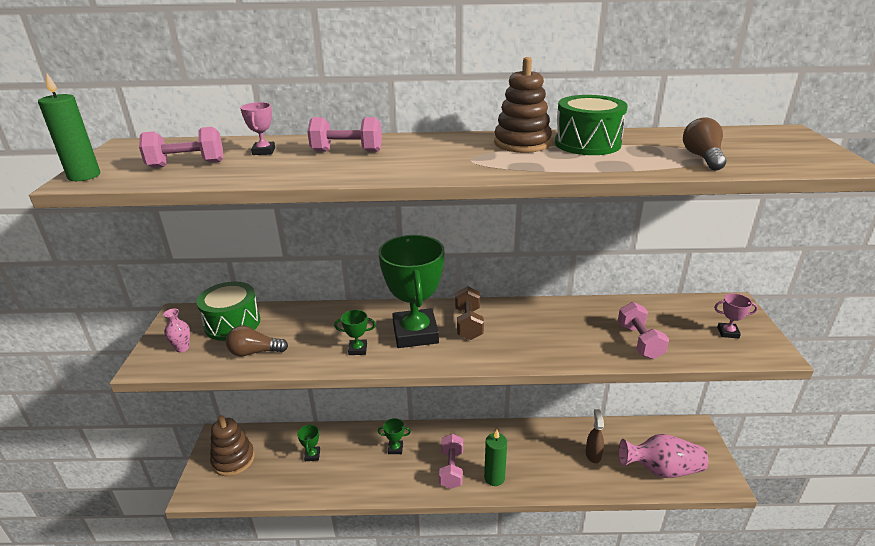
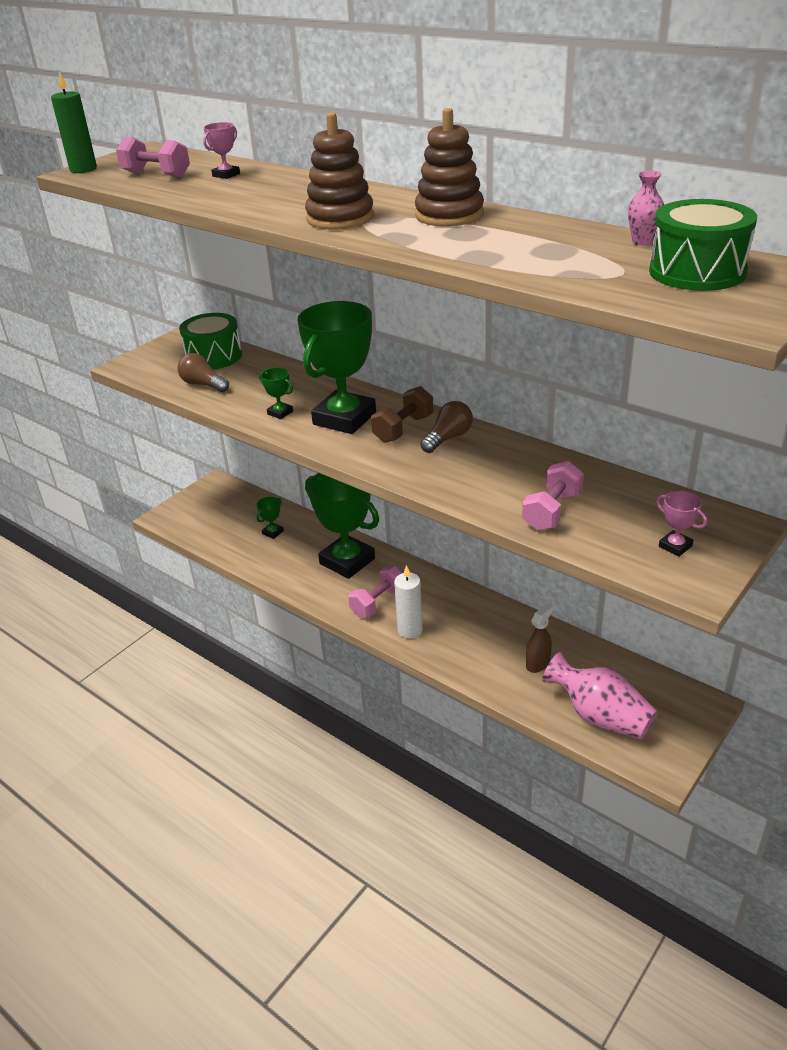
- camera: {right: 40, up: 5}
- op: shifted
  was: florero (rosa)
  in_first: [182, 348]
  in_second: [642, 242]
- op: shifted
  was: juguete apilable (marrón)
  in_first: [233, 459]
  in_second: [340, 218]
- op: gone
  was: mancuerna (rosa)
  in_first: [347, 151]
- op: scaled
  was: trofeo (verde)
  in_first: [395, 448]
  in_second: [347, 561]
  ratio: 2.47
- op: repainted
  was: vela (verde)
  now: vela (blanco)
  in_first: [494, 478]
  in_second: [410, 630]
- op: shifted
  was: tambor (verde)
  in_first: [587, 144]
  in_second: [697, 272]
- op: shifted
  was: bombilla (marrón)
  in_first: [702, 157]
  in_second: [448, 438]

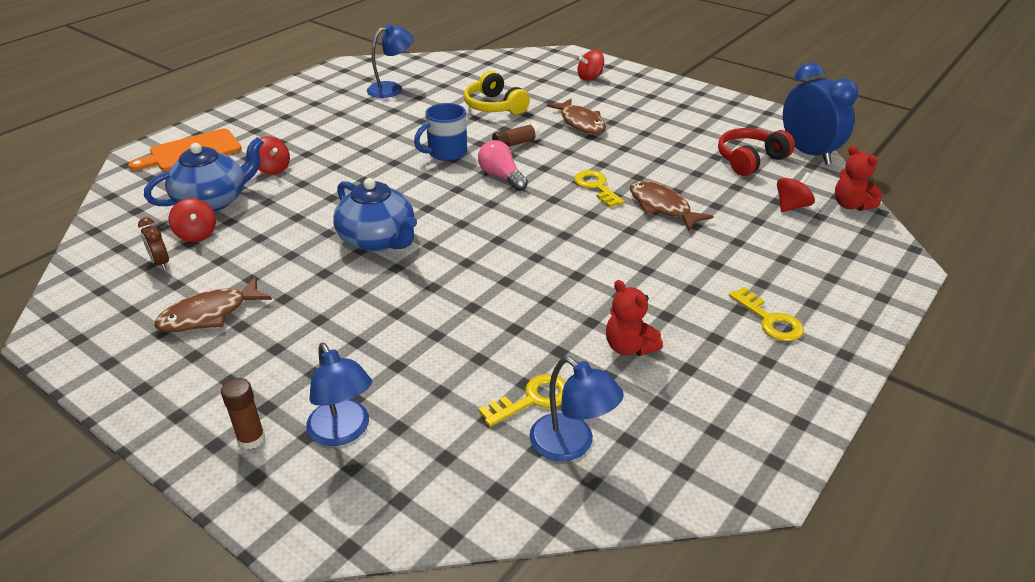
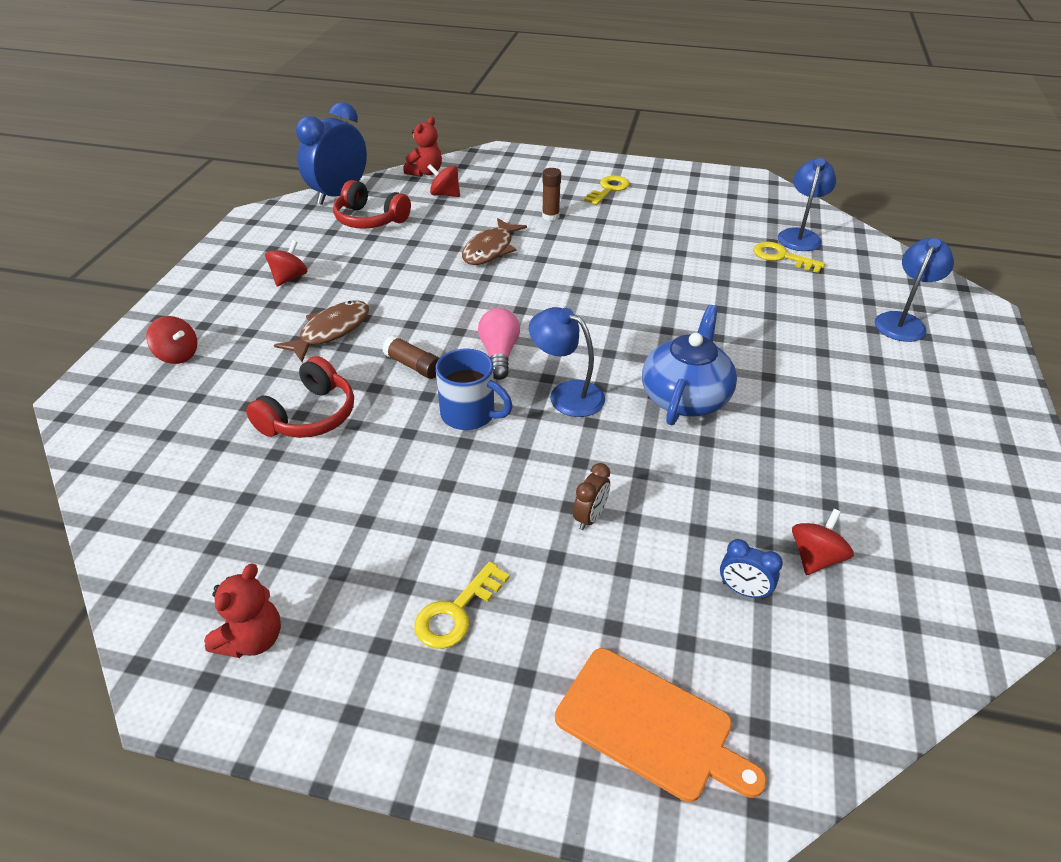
- camera: {right: -115, up: 5}
- op: shifted
  was: despertador (marrón)
  in_first: [160, 263]
  in_second: [590, 517]
- op: swapped
  was: tetera (azul)
  now: despertador (azul)
  in_first: [213, 201]
  in_second: [743, 590]
- op: gone
  was: pez (marrón)
  in_first: [209, 314]
- op: shifted
  was: barra de pegamento (marrón)
  in_first: [251, 439]
  in_second: [550, 216]
- op: shifted
  was: peonza (rojo)
  in_first: [273, 169]
  in_second: [289, 278]
- op: shifted
  was: lámpara (azul)
  in_first: [392, 88]
  in_second: [566, 394]
- op: repainted
  was: auriculares (amarillo)
  now: auriculares (rojo)
  in_first: [494, 106]
  in_second: [309, 416]
- op: rotated
  was: bombilla (rosa)
  in_first: [501, 177]
  in_second: [499, 354]
  clockwise: 150
- op: shifted
  was: llave (amarillo)
  in_first: [596, 187]
  in_second: [456, 612]
- op: shifted
  was: osito (rojo)
  in_first: [629, 347]
  in_second: [252, 639]

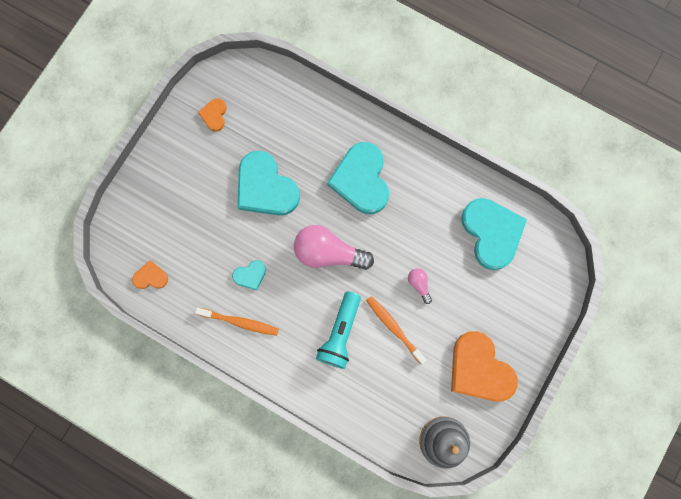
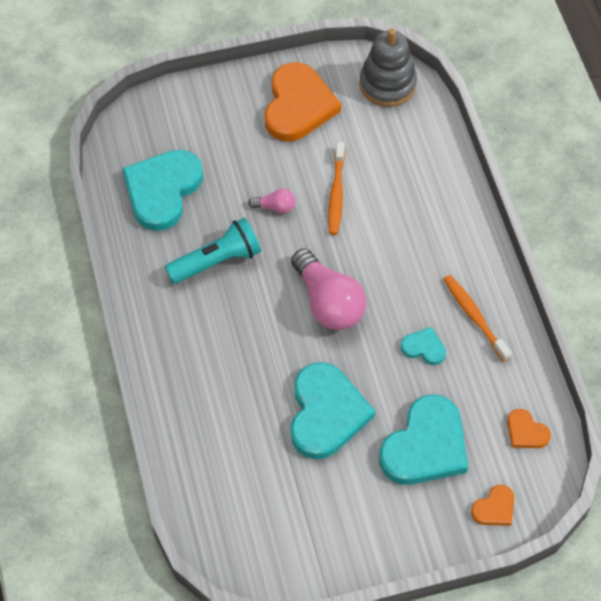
- camera: {right: -135, up: -20}
- op: shifted
  was: corazón (naranja)
  in_first: [214, 115]
  in_second: [494, 508]
- op: shifted
  was: lámpara de mano (turquesa)
  in_first: [340, 333]
  in_second: [217, 261]
- op: shifted
  was: corazón (turquesa)
  in_first: [361, 180]
  in_second: [425, 446]
- op: rotated
  was: bombilla (rosa)
  in_first: [419, 284]
  in_second: [275, 207]
  clockwise: -105

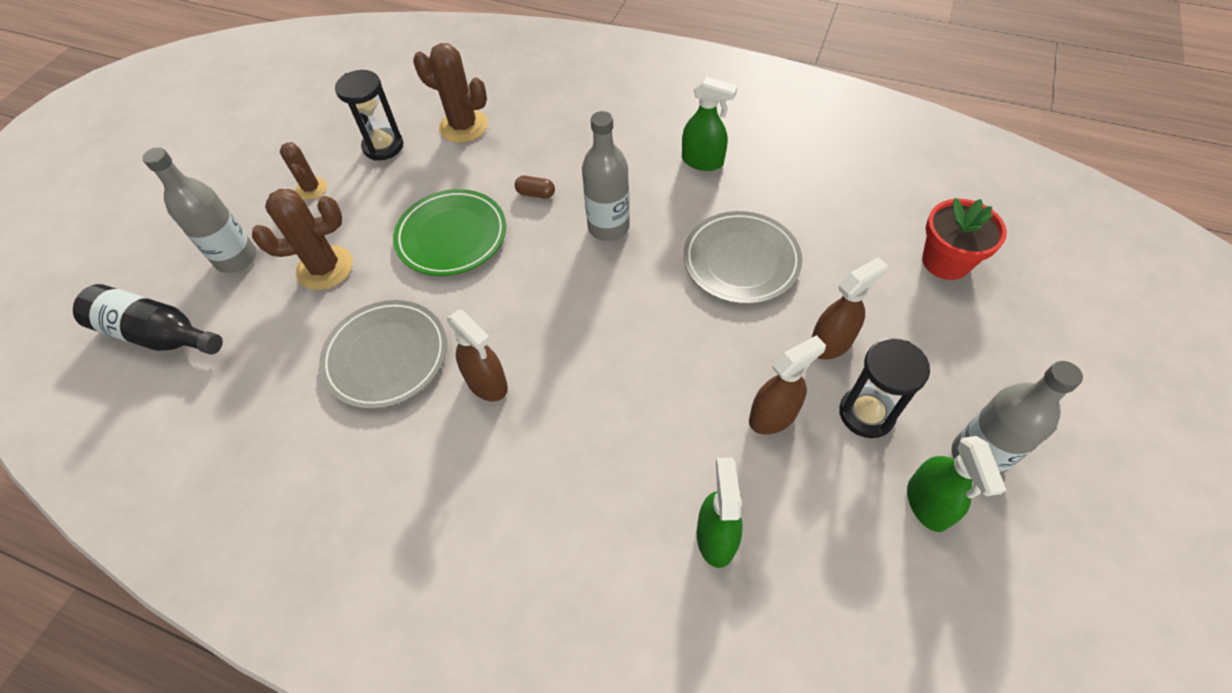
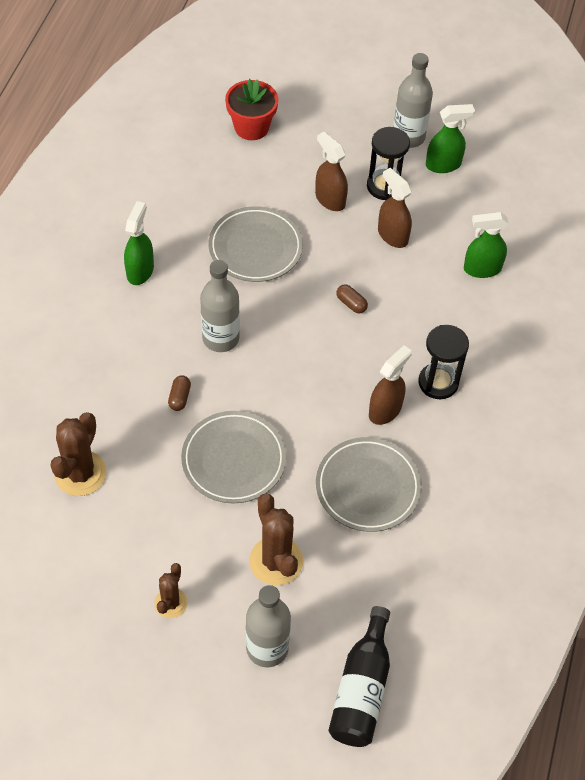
- camera: {right: -100, up: 0}
- op: rotated
  was: cactus (marrón)
  in_first: [311, 189]
  in_second: [170, 603]
  clockwise: -45
- op: shifted
  was: reloj de arena (negro)
  in_first: [383, 146]
  in_second: [438, 382]
- op: repainted
  was: plato (verde)
  now: plato (gris)
  in_first: [452, 236]
  in_second: [234, 460]
- op: new
  now: cápsula (marrón)
  in_second: [351, 304]

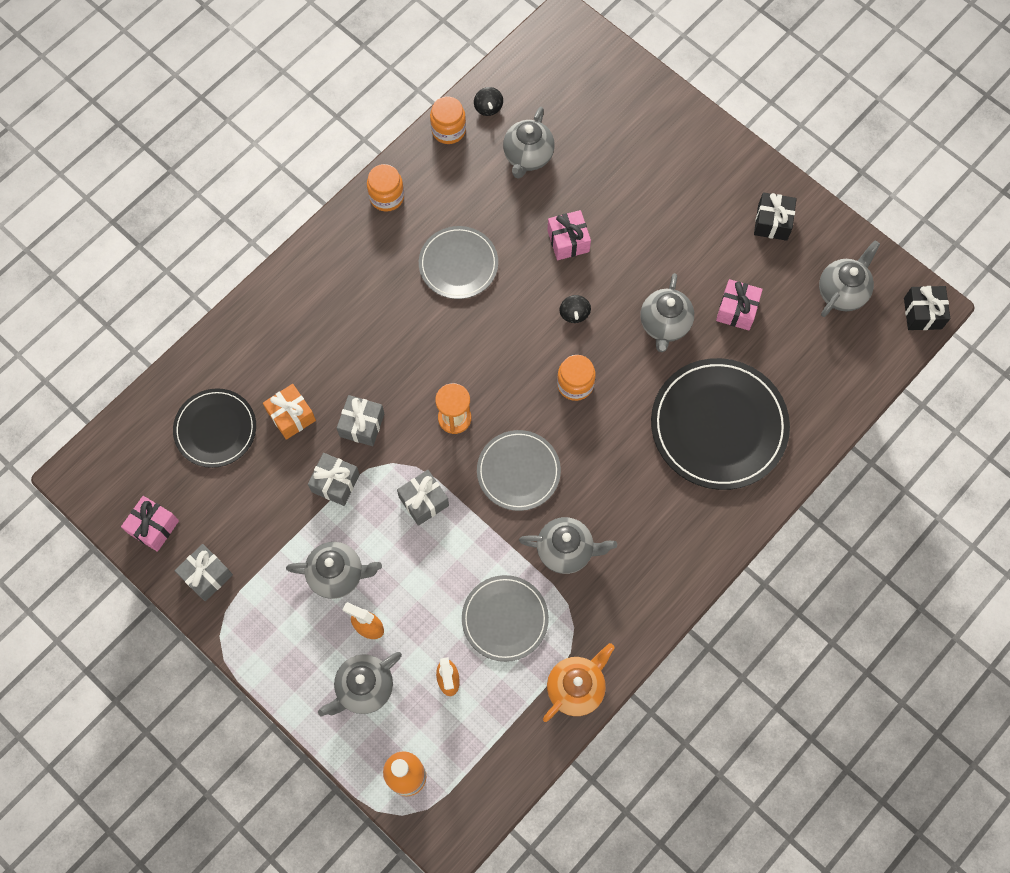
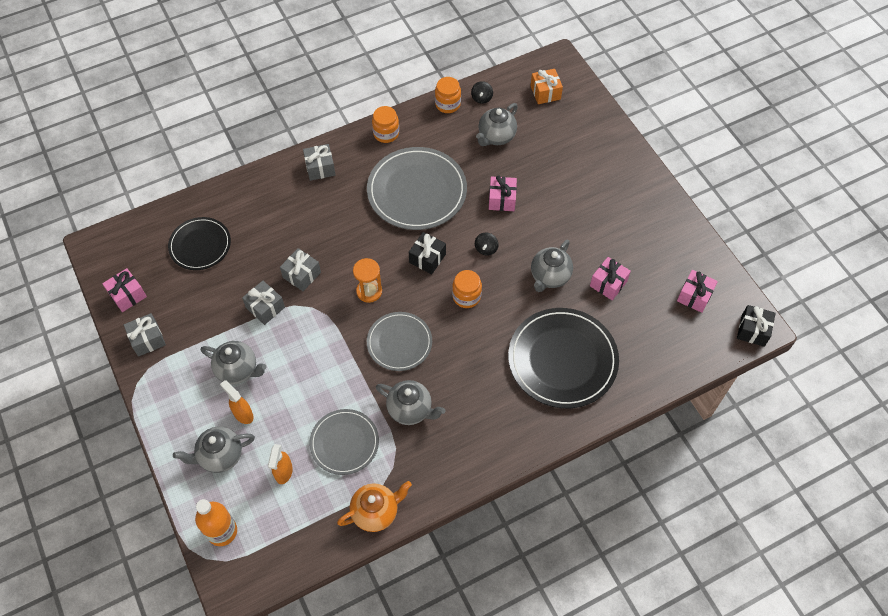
- camera: {right: 20, up: -10}
- op: shifted
  was: regalo (naranja)
  in_first: [291, 416]
  in_second: [545, 92]
- op: shifted
  was: regalo (gris)
  in_first: [424, 501]
  in_second: [320, 168]
- op: scaled
  was: plato (gris)
  in_first: [458, 264]
  in_second: [417, 191]
  ratio: 1.66
- op: shifted
  was: regalo (negro)
  in_first: [772, 222]
  in_second: [427, 258]
- op: swapped
  was: tetera (gris)
  now: regalo (rosa)
  in_first: [842, 292]
  in_second: [694, 296]

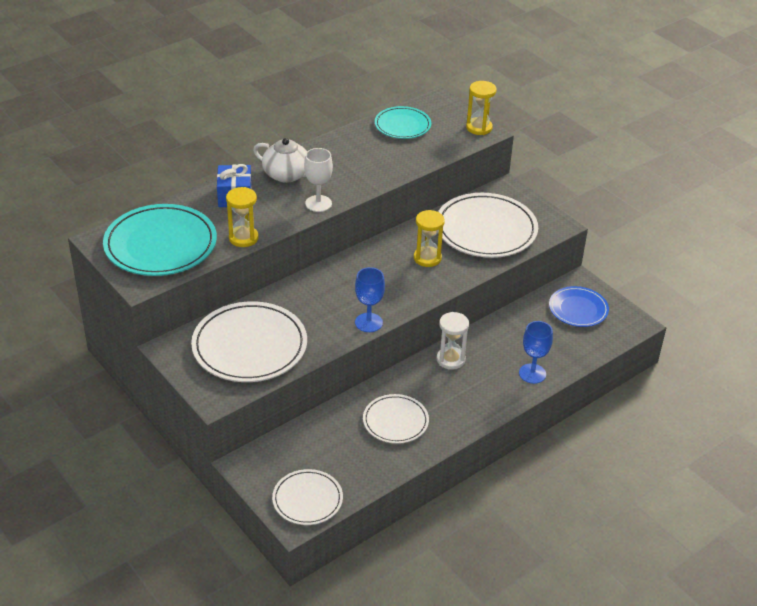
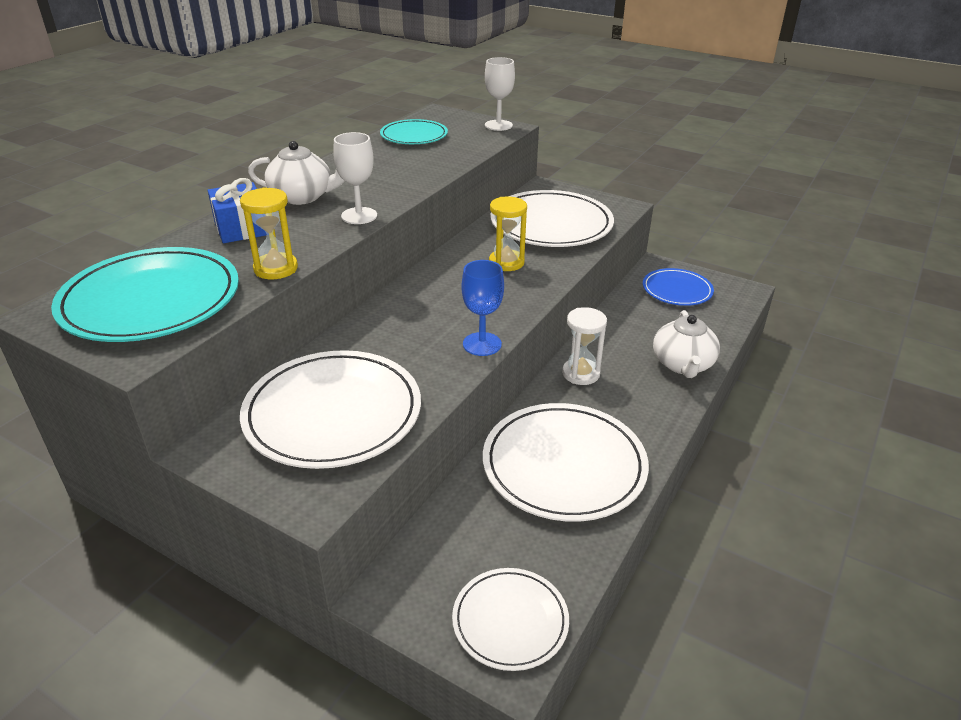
- camera: {right: -20, up: -5}
- op: scaled
  was: plato (blanco)
  in_first: [395, 421]
  in_second: [564, 465]
  ratio: 1.74
- op: swapped
  was: reloj de arena (amarillo)
  now: copa (blanco)
  in_first: [479, 128]
  in_second: [498, 125]
- op: swapped
  was: copa (azul)
  now: tetera (blanco)
  in_first: [532, 373]
  in_second: [682, 364]

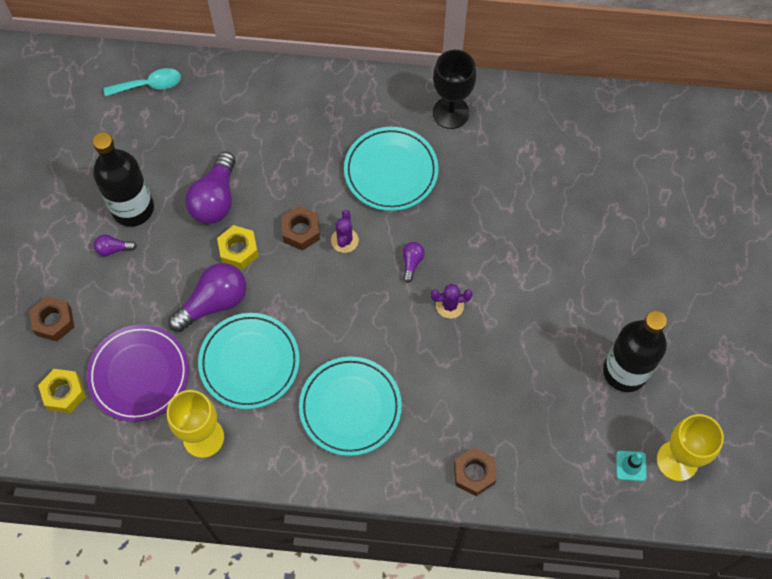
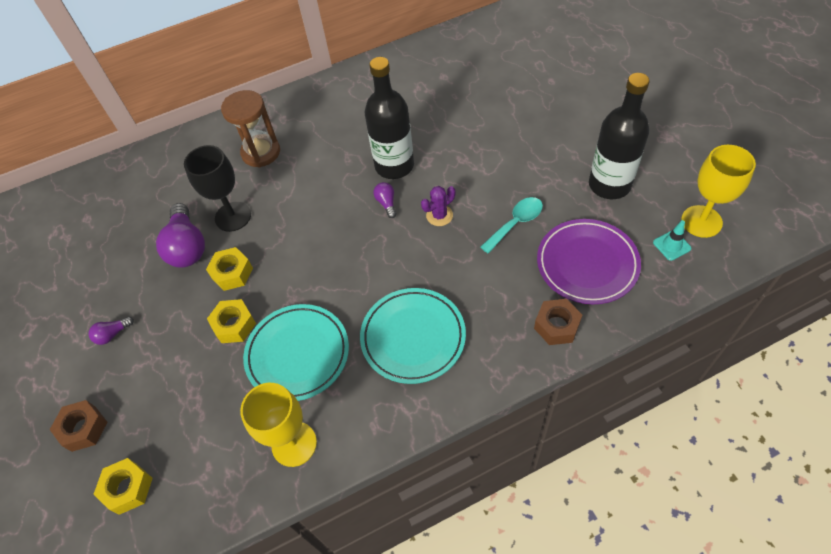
- camera: {right: -25, up: -10}
- op: shifted
  was: plato (morado)
  in_first: [139, 374]
  in_second: [587, 264]
- op: shifted
  was: botella (negro)
  in_first: [133, 208]
  in_second: [394, 166]
- op: shifted
  was: cuchara (turquesa)
  in_first: [149, 85]
  in_second: [516, 223]
- op: swapped
  was: bombilla (morado)
  now: tuerca (amarillo)
  in_first: [214, 303]
  in_second: [234, 325]
- op: gone
  was: tuerca (marrón)
  in_first: [301, 231]
- op: gone
  was: cactus (morado)
  in_first: [344, 240]
- op: gone
  was: plato (turquesa)
  in_first: [391, 171]
- op: shifted
  was: copa (negro)
  in_first: [451, 112]
  in_second: [233, 216]
- op: new
  now: reloj de arena (marrón)
  in_second: [261, 152]

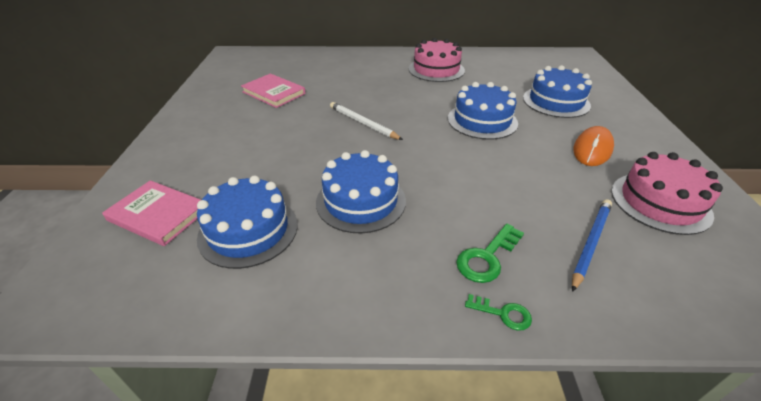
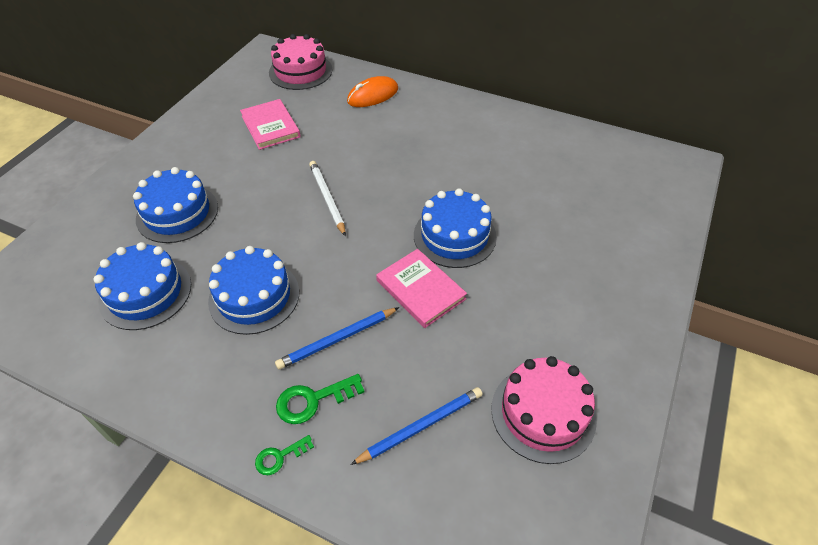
- camera: {right: 25, up: 10}
- op: shifted
  was: libro (rosa)
  in_first: [158, 215]
  in_second: [420, 290]
- op: shifted
  was: tarta (rosa)
  in_first: [436, 69]
  in_second: [300, 71]
- op: rotated
  was: llave (verde)
  in_first: [503, 313]
  in_second: [280, 457]
  clockwise: 105
- op: shifted
  was: tarta (azul)
  in_first: [556, 101]
  in_second: [177, 213]
- op: shifted
  was: ratón (naranja)
  in_first: [592, 149]
  in_second: [373, 95]
- op: new
  now: lápiz (azul)
  in_second: [337, 340]

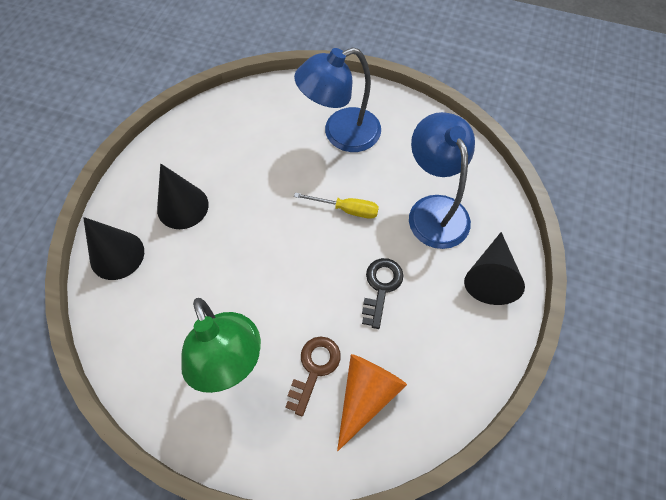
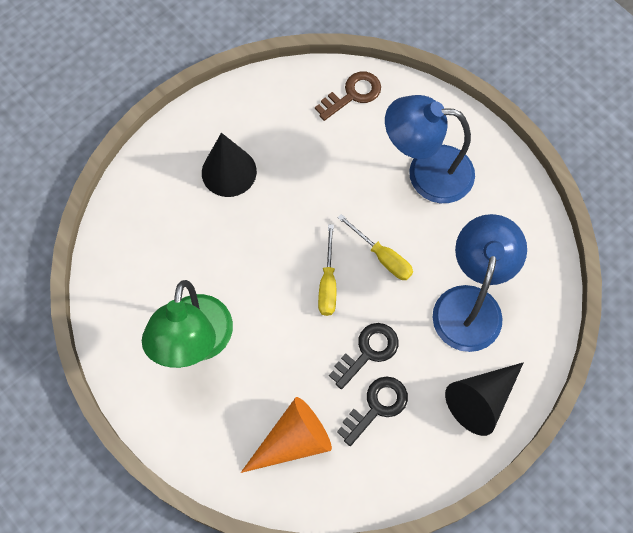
- camera: {right: 30, up: 5}
- op: gone
  was: cono (negro)
  in_first: [117, 255]
- op: shifted
  was: llave (marrón)
  in_first: [314, 369]
  in_second: [353, 94]
- op: new
  now: destornillador (amarillo)
  in_second: [328, 283]
- op: new
  now: llave (negro)
  in_second: [377, 406]

